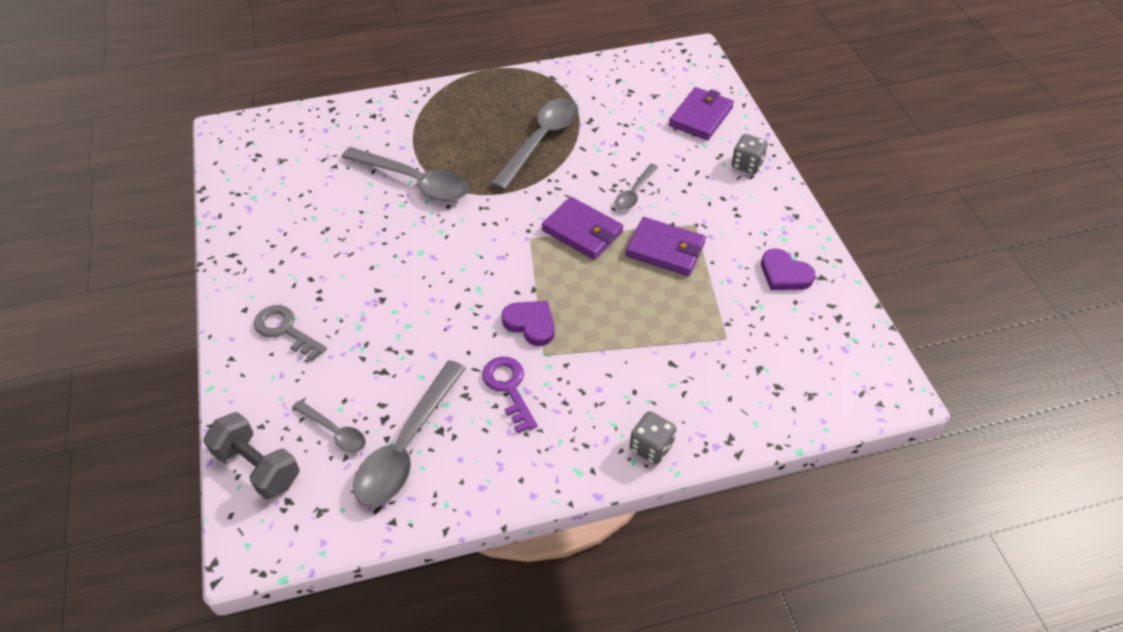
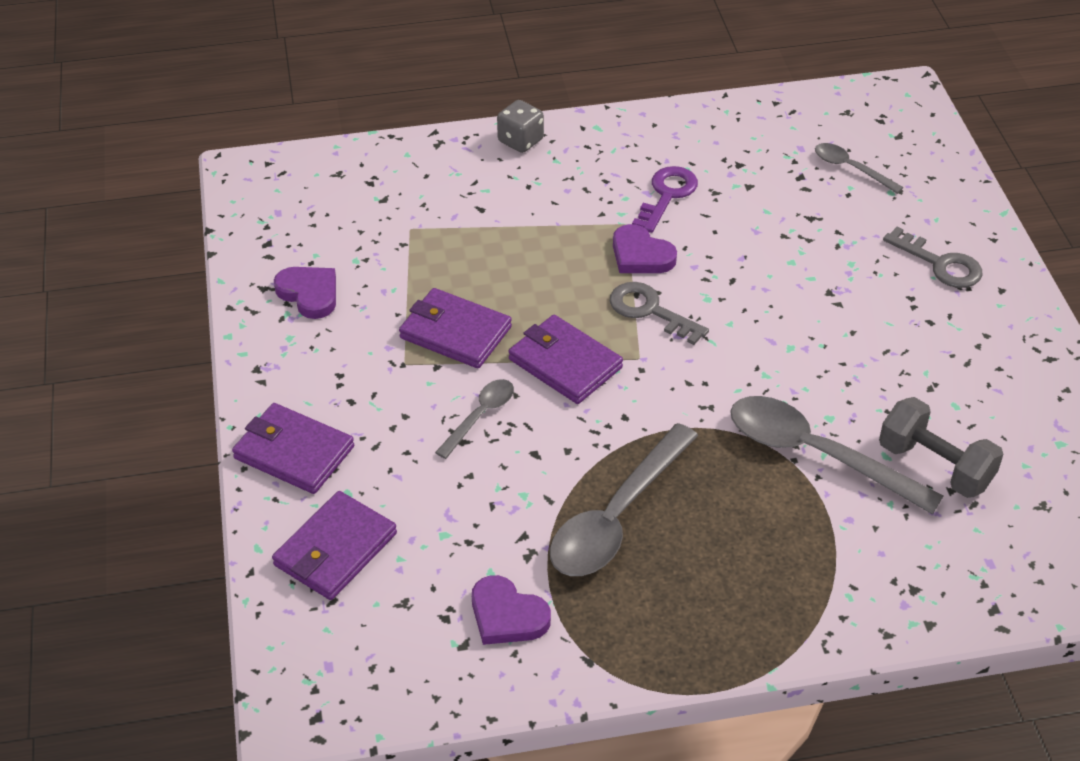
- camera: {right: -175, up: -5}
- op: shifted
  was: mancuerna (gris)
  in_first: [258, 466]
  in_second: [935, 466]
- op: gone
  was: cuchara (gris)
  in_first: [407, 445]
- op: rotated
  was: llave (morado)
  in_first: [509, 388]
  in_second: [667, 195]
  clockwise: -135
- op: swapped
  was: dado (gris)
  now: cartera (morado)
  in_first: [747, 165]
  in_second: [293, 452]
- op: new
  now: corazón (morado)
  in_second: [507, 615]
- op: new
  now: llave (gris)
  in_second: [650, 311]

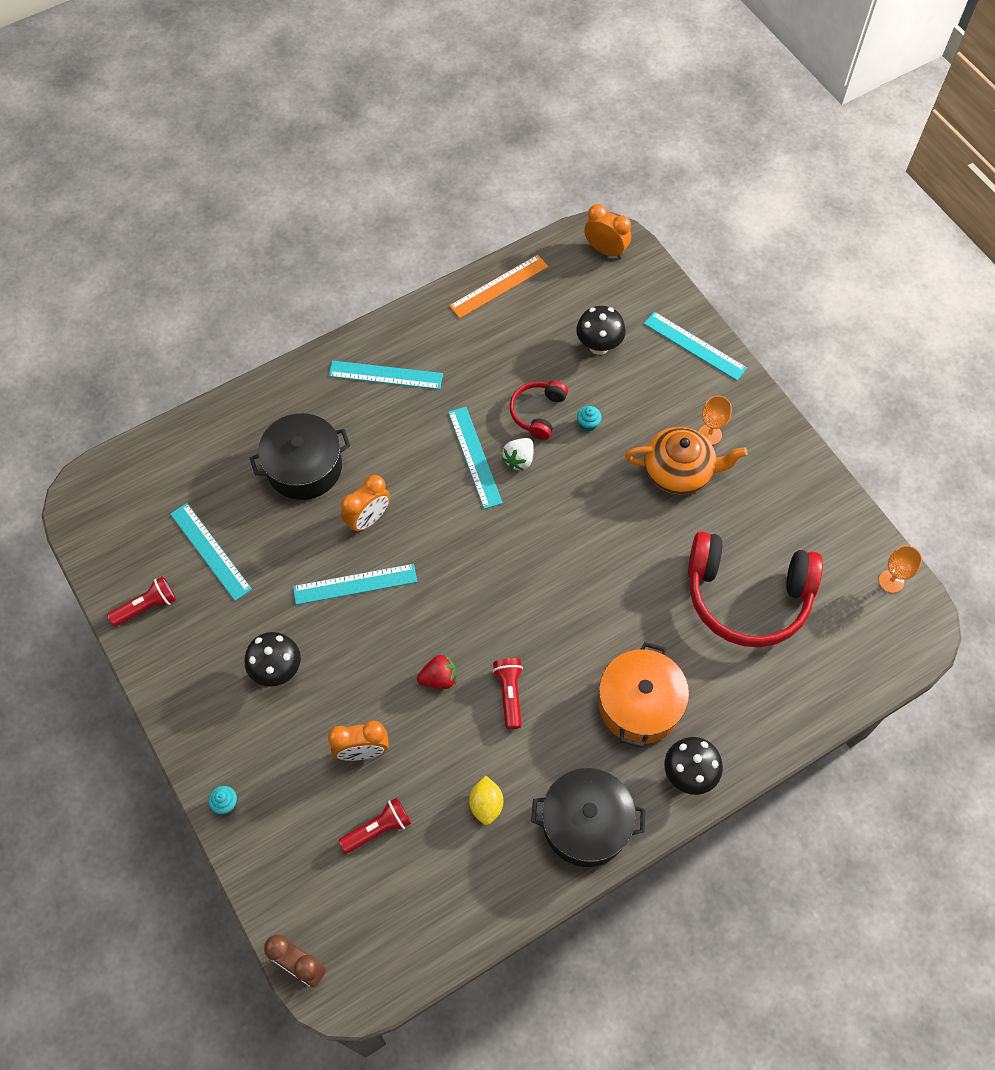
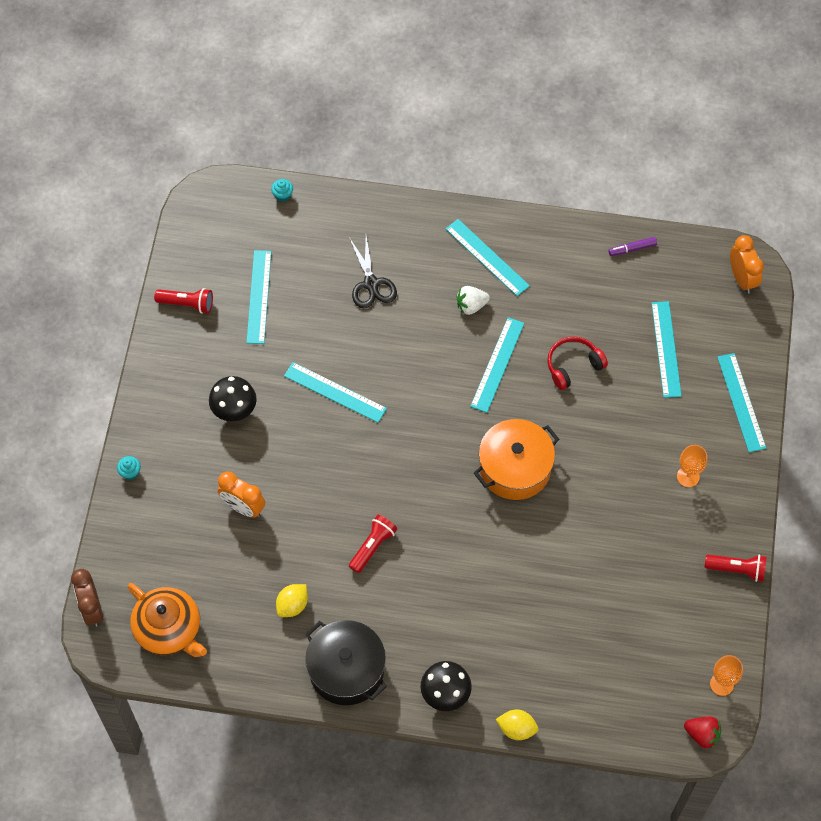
- camera: {right: 40, up: 0}
- op: swapped
  was: olla (negro)
  now: tijeras (negro)
  in_first: [304, 467]
  in_second: [371, 284]
- op: shifted
  was: lámpara de mano (rojo)
  in_first: [378, 829]
  in_second: [737, 569]
- op: gone
  was: despertador (naranja)
  in_first: [368, 519]
- op: shifted
  was: fresa (rojo)
  in_first: [439, 678]
  in_second: [702, 735]
- op: swapped
  was: regla (naranja)
  now: rotulador (morado)
  in_first: [499, 286]
  in_second: [632, 249]
- op: shifted
  was: fresa (blanco)
  in_first: [519, 459]
  in_second: [471, 306]
- op: swapped
  was: seta (negro)
  now: regla (turquesa)
  in_first: [598, 346]
  in_second: [666, 349]
- op: shifted
  was: magdalena (turquesa)
  in_first: [588, 424]
  in_second: [282, 195]
- op: shifted
  was: olla (naranja)
  in_first: [639, 704]
  in_second: [515, 468]
- op: shifted
  was: tetera (naranja)
  in_first: [679, 471]
  in_second: [169, 629]
- op: gone
  was: auriculares (rojo)
  in_first: [747, 596]
- op: new
  now: limón (amarillo)
  in_second: [516, 729]

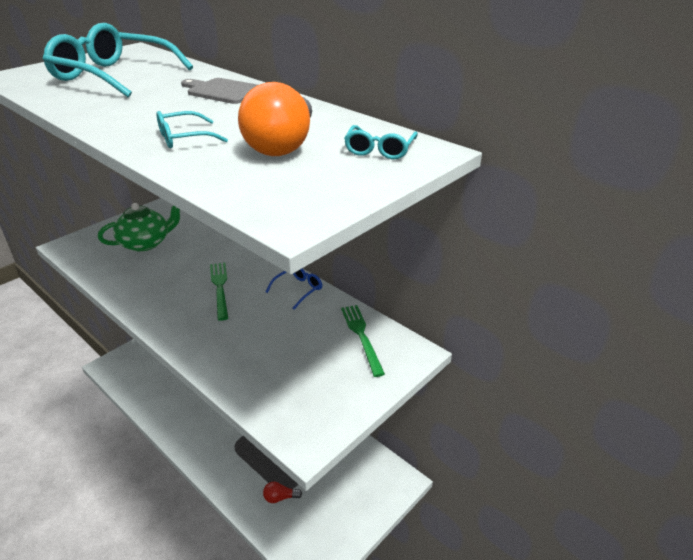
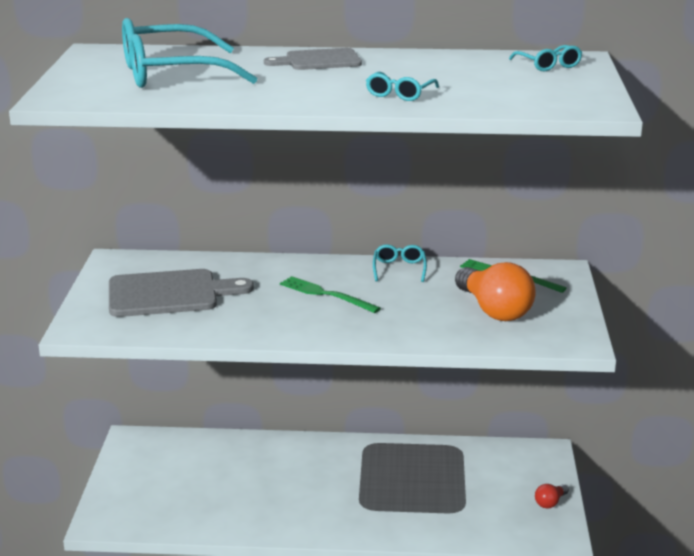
- camera: {right: -40, up: -10}
- op: swapped
  was: tetera (verde)
  now: tabla de cortar (gris)
  in_first: [146, 243]
  in_second: [169, 294]
- op: shifted
  was: bombilla (naranja)
  in_first: [283, 145]
  in_second: [494, 310]
- op: shifted
  was: bombilla (rojo)
  in_first: [280, 497]
  in_second: [550, 502]
- op: repainted
  was: gafas (azul)
  now: gafas (turquesa)
  in_first: [298, 289]
  in_second: [399, 269]

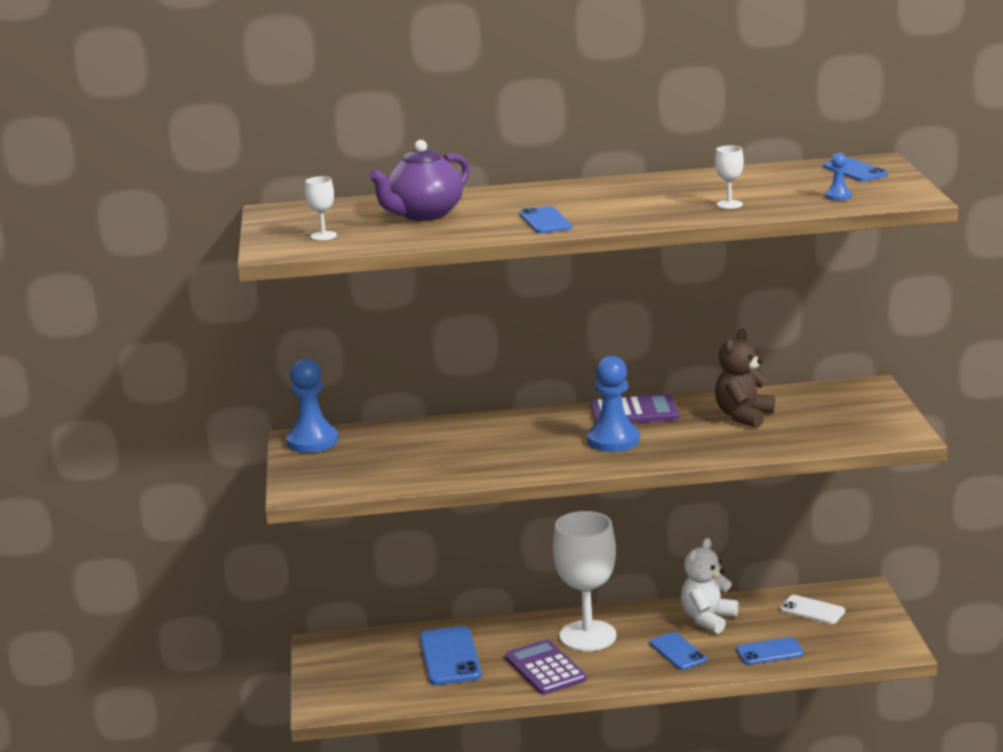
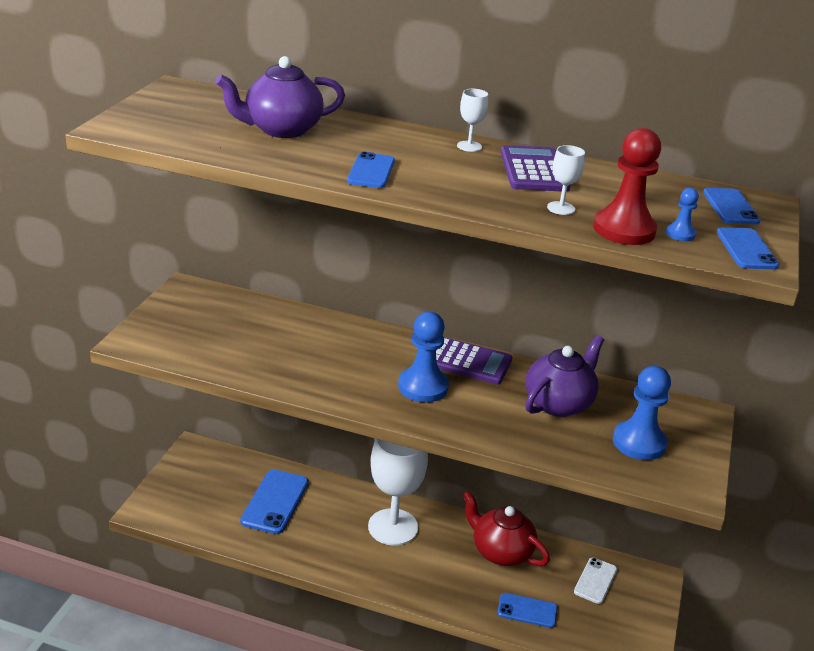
- camera: {right: 20, up: 10}
- op: shifted
  was: peón (azul)
  in_first: [312, 441]
  in_second: [639, 442]
- op: shifted
  was: copa (blanco)
  in_first: [323, 236]
  in_second: [469, 146]
- op: shifted
  was: calculadora (morado)
  in_first: [545, 668]
  in_second: [534, 170]
- op: shifted
  was: móvil (azul)
  in_first: [678, 652]
  in_second: [746, 249]
- op: swapped
  was: osito (blanco)
  now: tetera (rojo)
  in_first: [708, 619]
  in_second: [501, 552]
- op: swapped
  was: osito (marrón)
  now: tetera (morado)
  in_first: [743, 416]
  in_second: [559, 403]
- op: rotated
  was: móvil (blanco)
  in_first: [812, 610]
  in_second: [595, 581]
  clockwise: 60
- op: new
  now: peón (rojo)
  in_second: [624, 230]

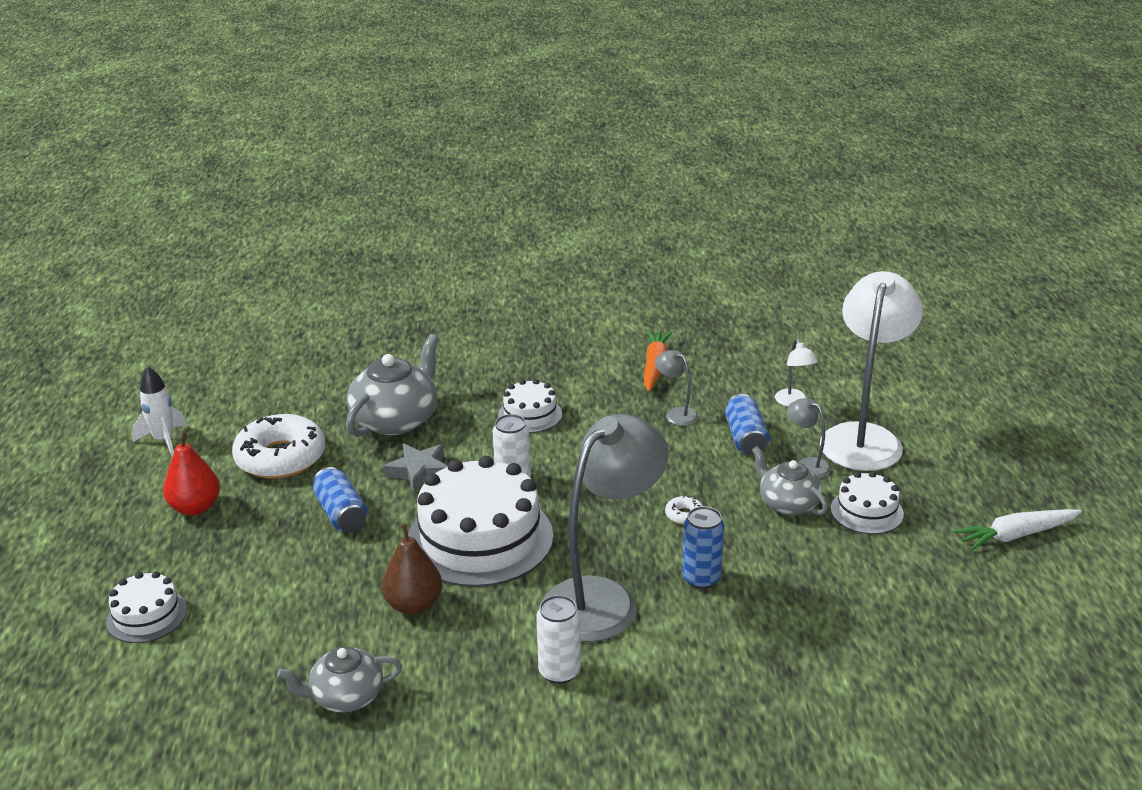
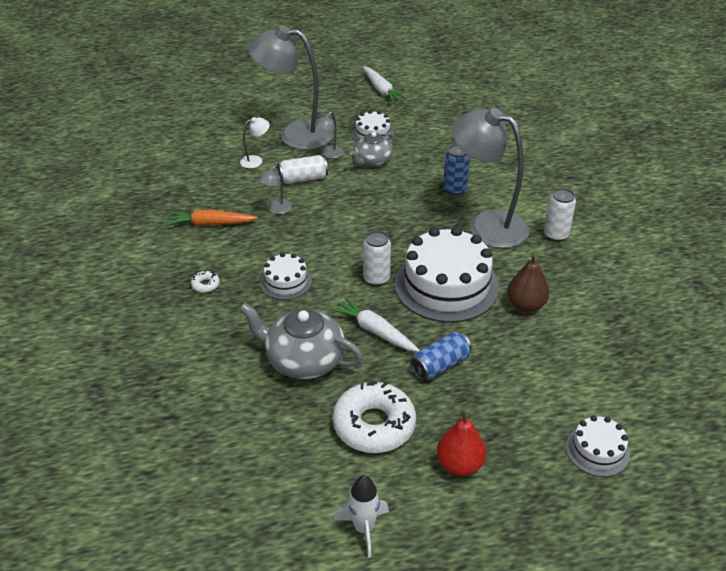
- camera: {right: -100, up: 10}
- op: gone
  was: tetera (gris)
  in_first: [346, 696]
- op: swapped
  was: estrella (gris)
  now: zanahoria (blanco)
  in_first: [419, 471]
  in_second: [375, 331]
- op: shifted
  was: rosquilla (blanco)
  in_first: [684, 515]
  in_second: [205, 285]
- op: repainted
  was: lata (azul)
  now: lata (blanco)
  in_first: [745, 438]
  in_second: [303, 179]
- op: repainted
  was: lámpara (blanco)
  now: lámpara (gris)
  in_first: [863, 437]
  in_second: [295, 134]

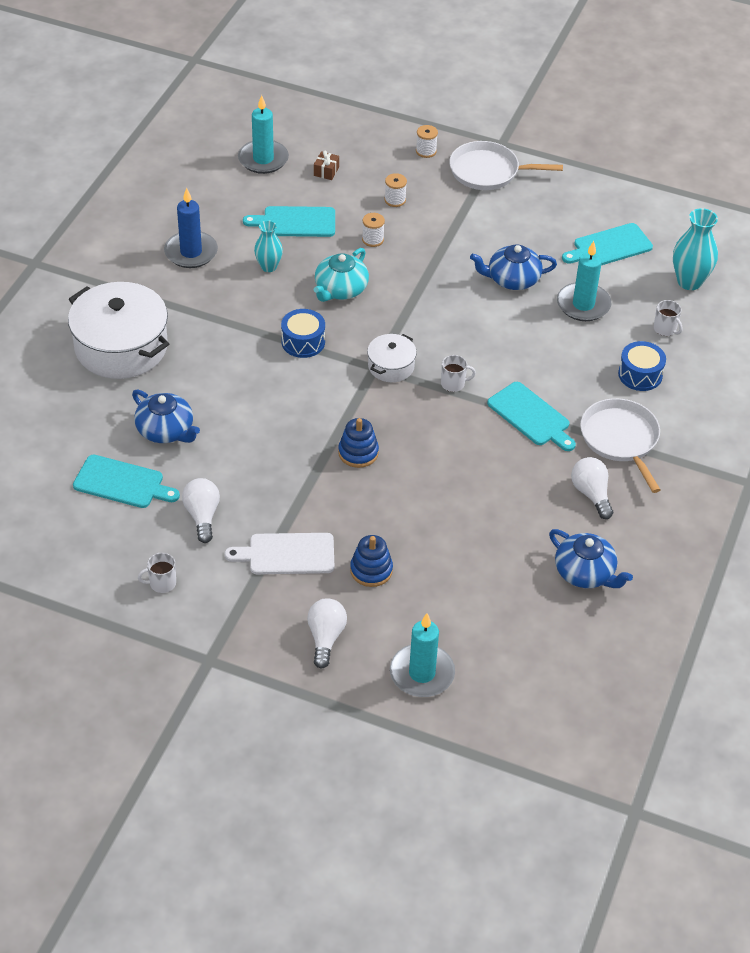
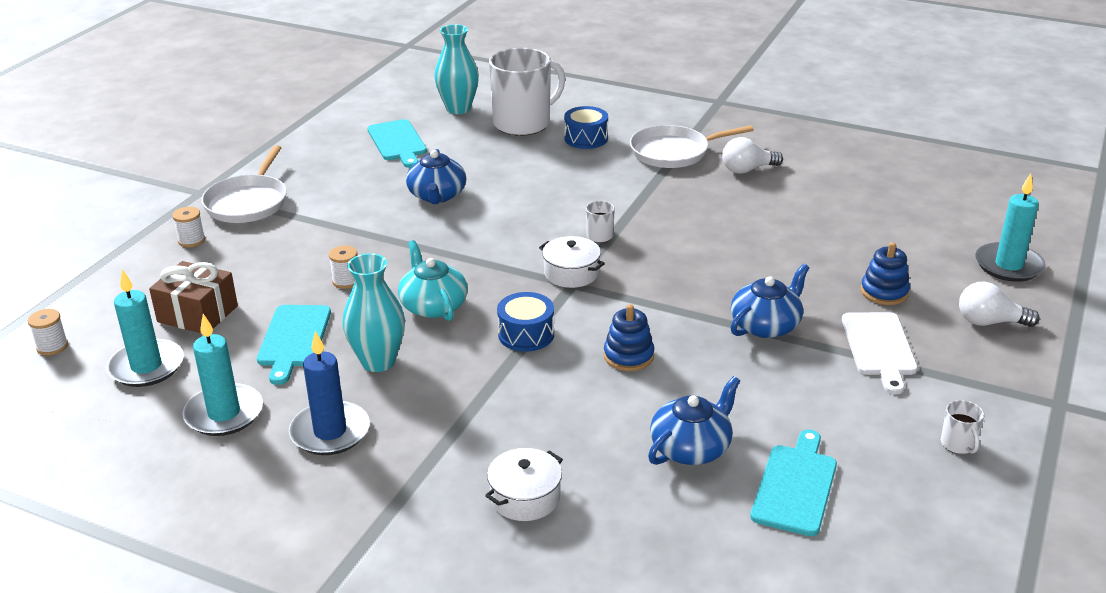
- camera: {right: -85, up: -15}
- op: scaled
  was: olla (blanco)
  in_first: [121, 347]
  in_second: [525, 497]
  ratio: 0.5
- op: gone
  was: bombilla (blanco)
  in_first: [202, 516]
- op: scaled
  was: florero (turquesa)
  in_first: [268, 267]
  in_second: [378, 361]
  ratio: 1.57
- op: scaled
  was: regalo (marrón)
  in_first: [326, 171]
  in_second: [197, 314]
  ratio: 2.0
- op: rotated
  was: tetera (turquesa)
  in_first: [340, 289]
  in_second: [433, 306]
  clockwise: -150
- op: shifted
  was: juguete apilable (azul)
  in_first: [358, 453]
  in_second: [628, 356]
- op: shifted
  was: carrete (blanco)
  in_first: [395, 200]
  in_second: [52, 347]
- op: gone
  was: tabla de cortar (turquesa)
  in_first: [531, 416]
- op: shifted
  was: tetera (azul)
  in_first: [585, 572]
  in_second: [766, 325]
- op: shifted
  was: vela (turquesa)
  in_first: [583, 304]
  in_second: [224, 414]
- op: scaled
  was: taza (blanco)
  in_first: [665, 329]
  in_second: [523, 123]
  ratio: 2.48

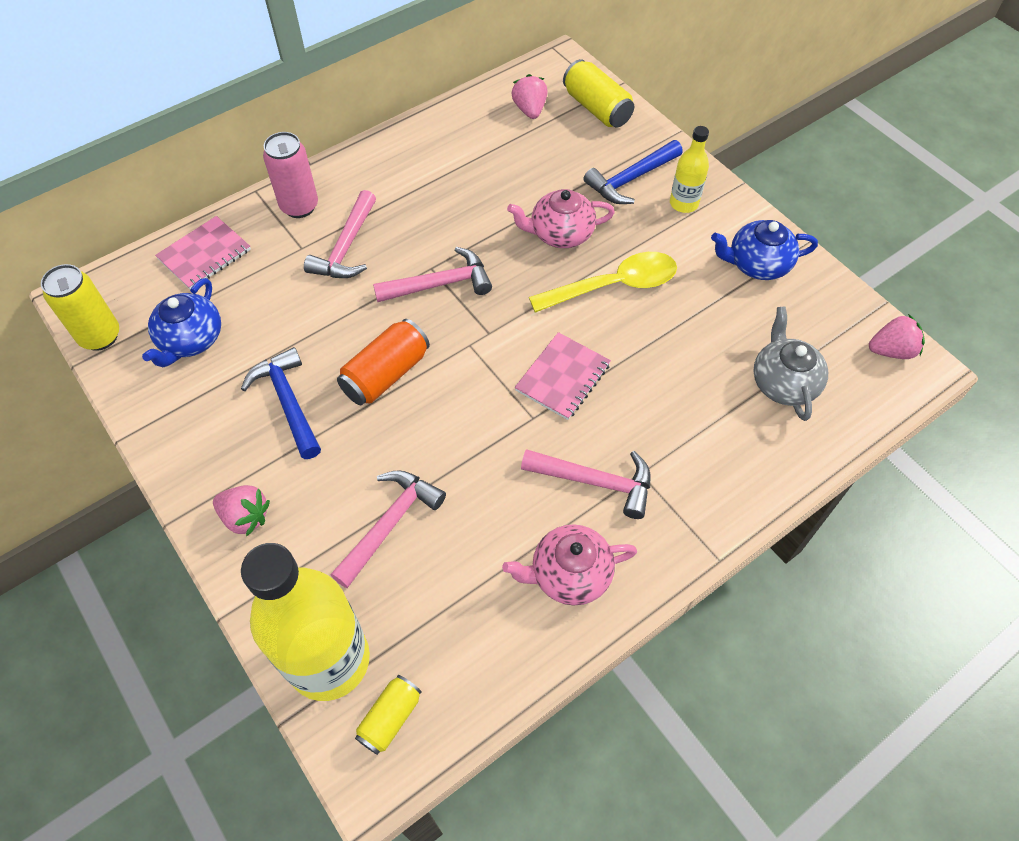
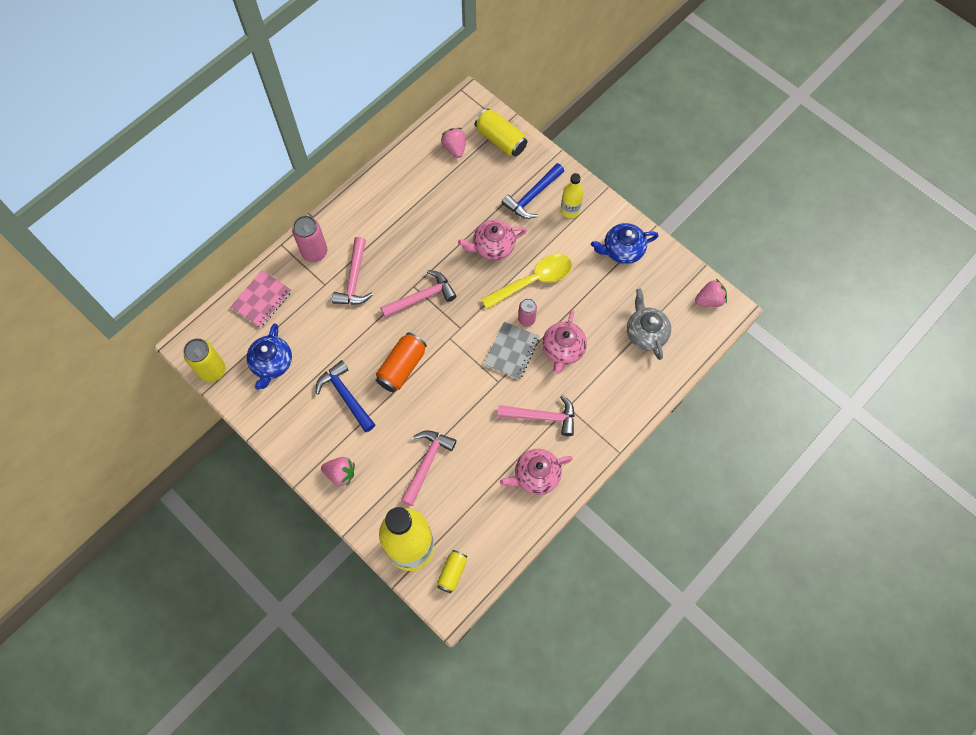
- camera: {right: -10, up: 10}
- op: repainted
  was: cuaderno (rosa)
  now: cuaderno (gris)
  in_first: [562, 377]
  in_second: [511, 351]
- op: new
  now: lata (rosa)
  in_second: [526, 319]
- op: new
  now: tetera (rosa)
  in_second: [563, 349]

